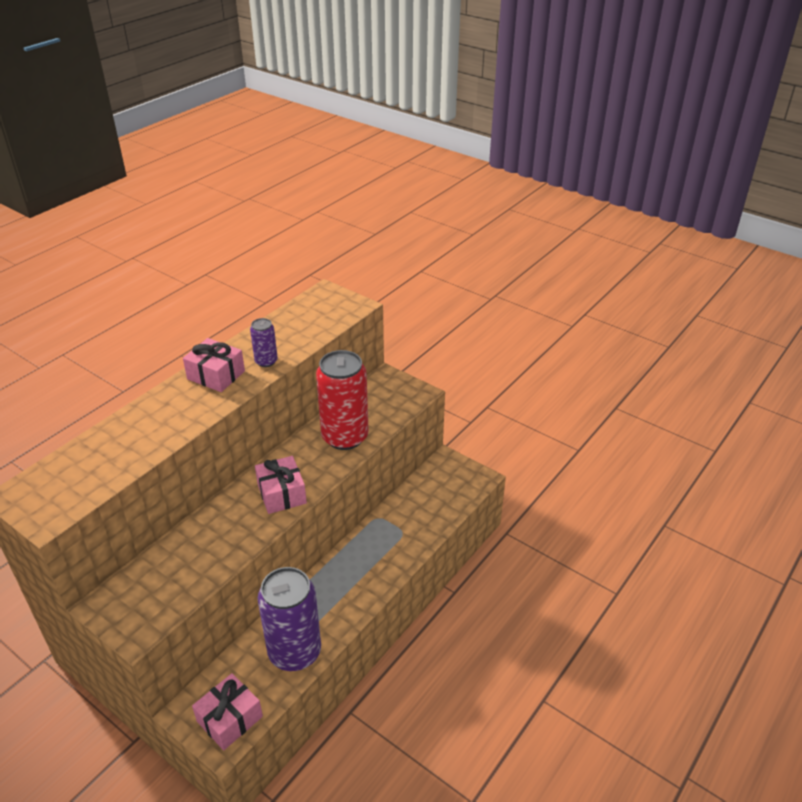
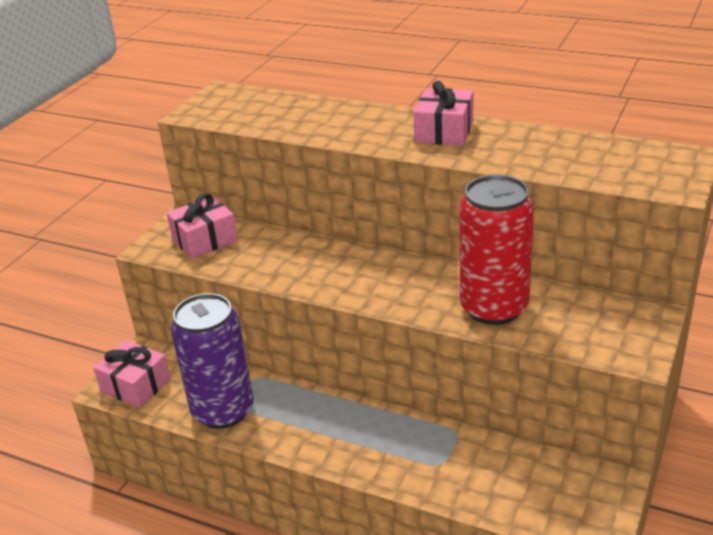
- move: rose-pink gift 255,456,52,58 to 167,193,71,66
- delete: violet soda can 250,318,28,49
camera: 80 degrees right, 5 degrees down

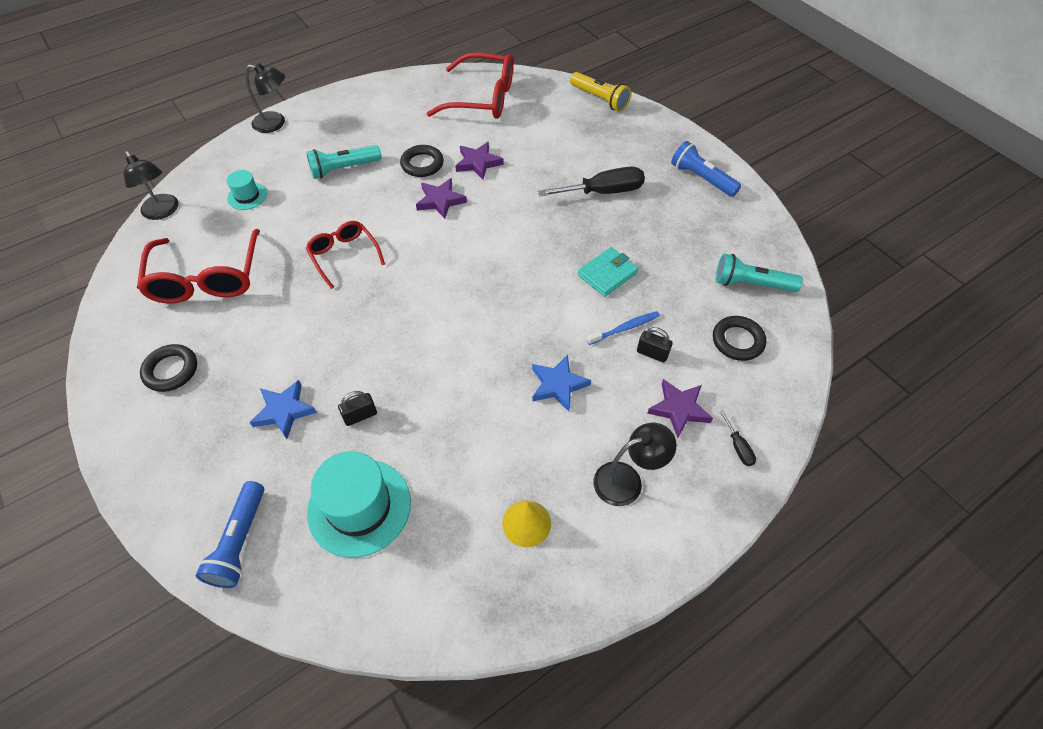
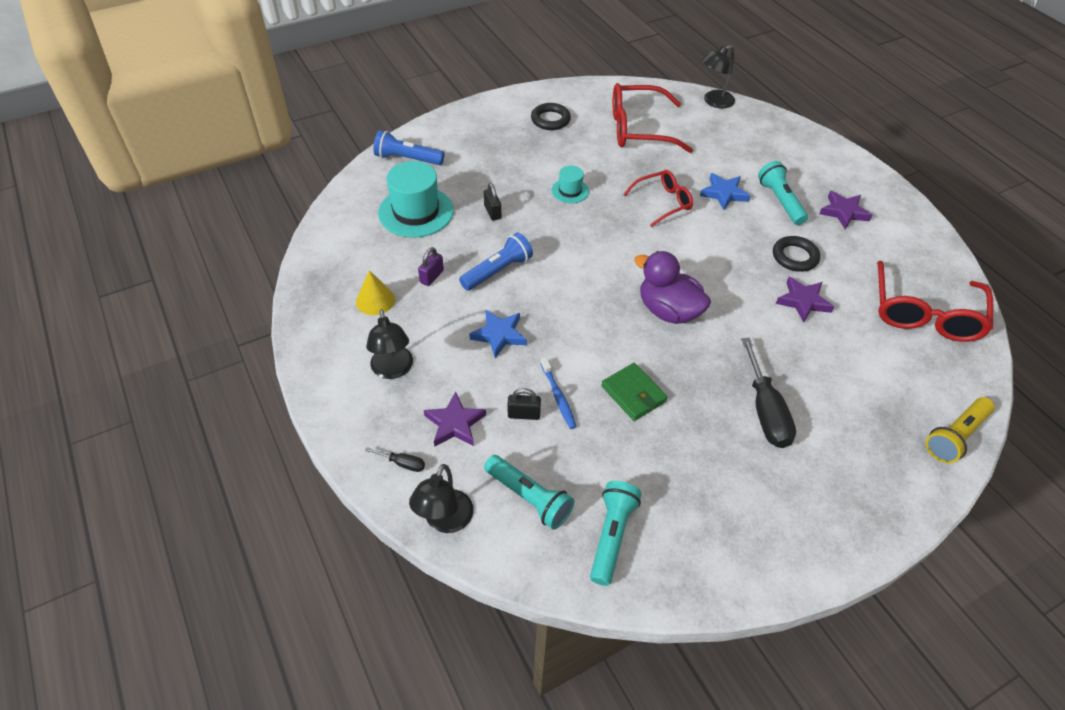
- rotate: ebony screwdriver 720,410,36,56 = 365,447,60,25 150 degrees counterclockwise
- move: ebony lamp 245,63,40,70 to 409,464,65,69
- insert: violet padlock 418,247,26,39
- move: royal blue flashlight 671,141,70,56 to 459,232,74,59
- replace: ebony torus 713,316,54,45 to turquoise flashlight 484,455,90,75
- rotate: ebony padlock 637,327,36,35 = 508,388,33,32 60 degrees clockwise
- move: turquoise hat 226,170,41,40 to 551,166,38,37
- recolor: turquoise wallet 578,247,60,50 to green wallet 601,363,67,58
- insert: violet duck 634,251,77,73
- move: royal blue star shape 249,380,68,59 to 700,173,50,37
- move: violet star shape 416,178,51,41 to 819,191,54,38
camera: 95 degrees right, 5 degrees down

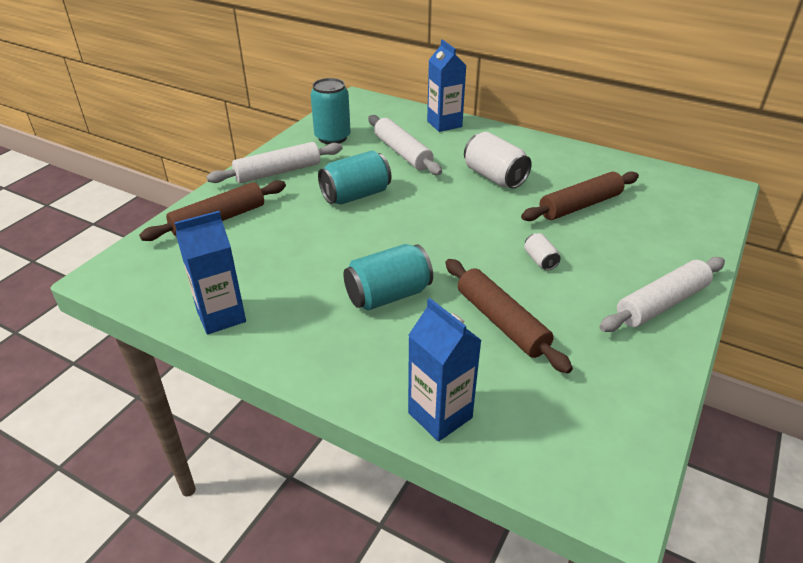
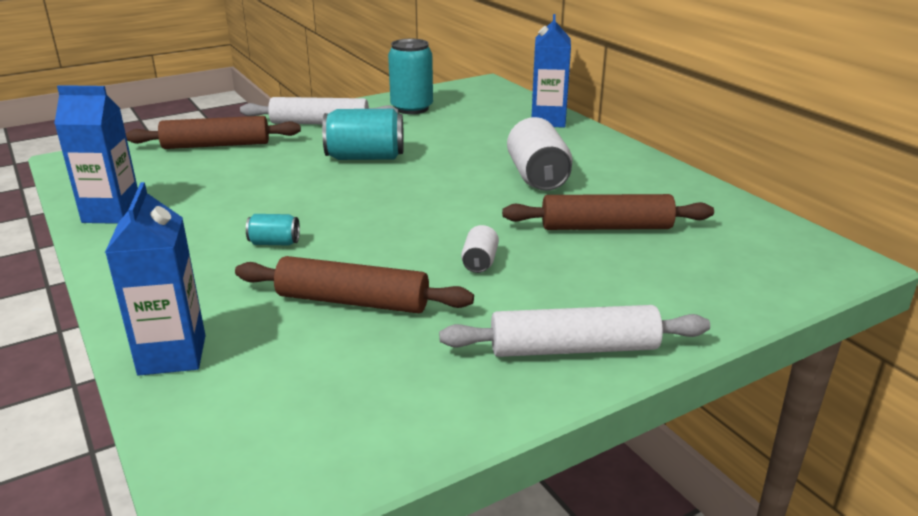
- rotate: dark brown rolling pin 445,259,128,115 = 235,256,239,58 75 degrees counterclockwise
- resize: turquoise soda can 343,244,90,66 = 246,214,54,32 x0.50
- delete: snow-white rolling pin 368,115,74,60
camera: 30 degrees right, 10 degrees down

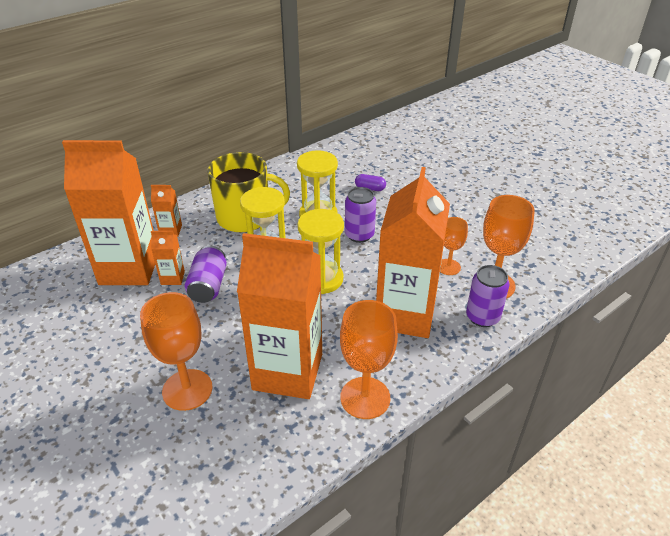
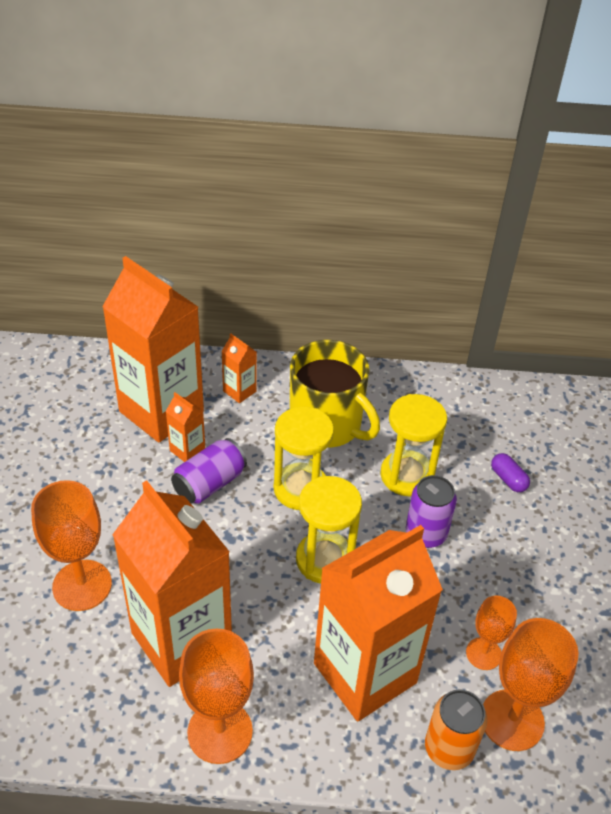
- recolor: violet soda can 466,265,44,62 to orange soda can 425,689,62,81
camera: 40 degrees right, 5 degrees up

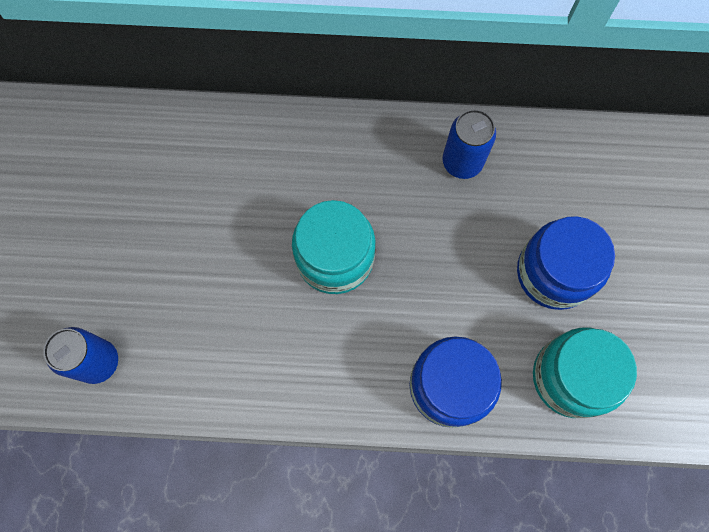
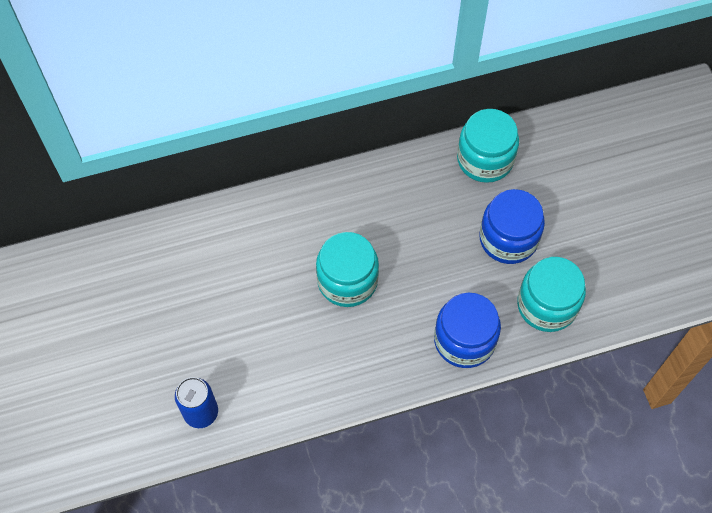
- insert: turquoise preserve jar 457,109,62,74
- delete: royal blue soda can 443,109,53,70
camera: 20 degrees left, 10 degrees down

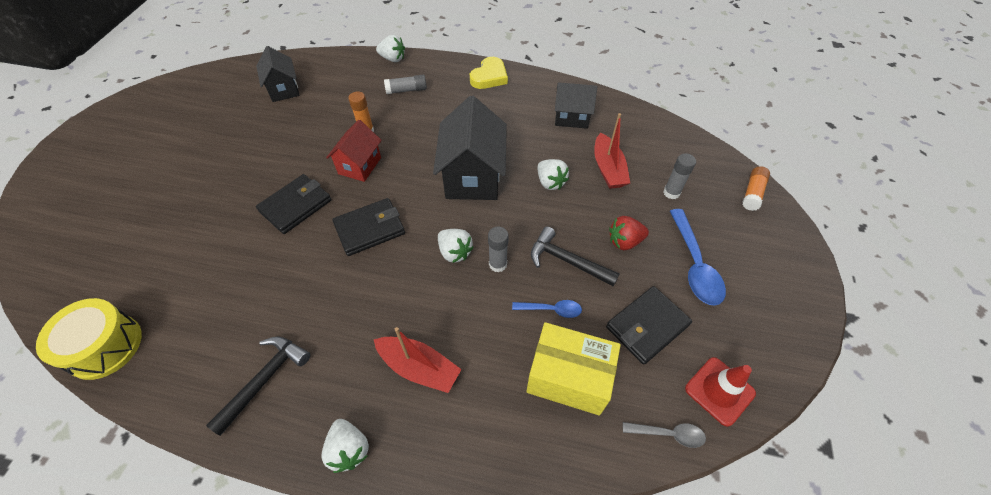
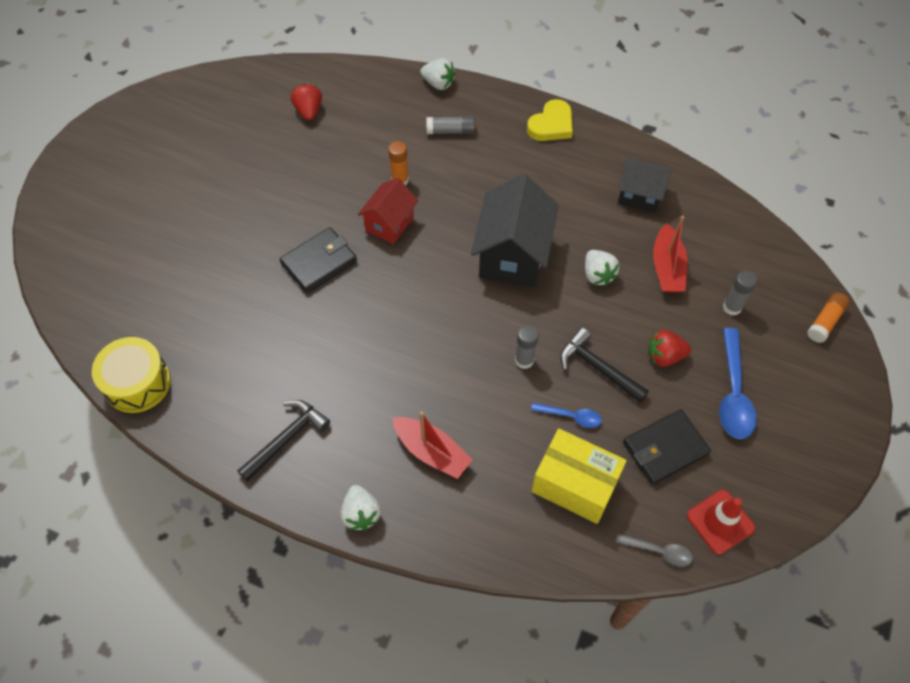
- replace: ebony cottage 256,46,44,56 to scarlet toy strawberry 291,84,31,37
- delete: ebony wallet 332,198,73,58
- delete: snow-white toy strawberry 438,229,36,34
camera: 10 degrees right, 5 degrees up

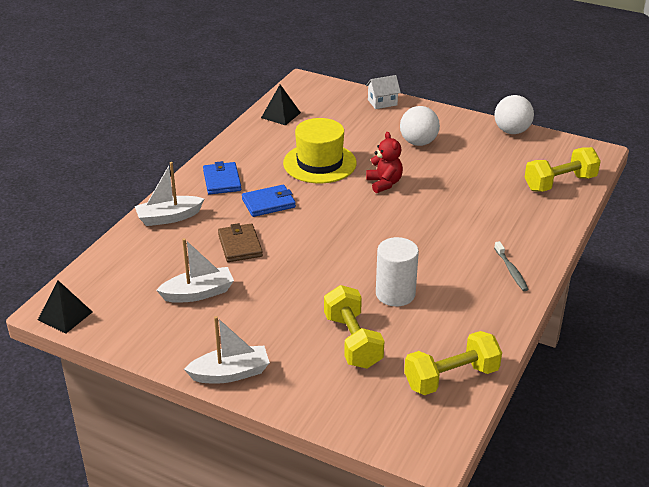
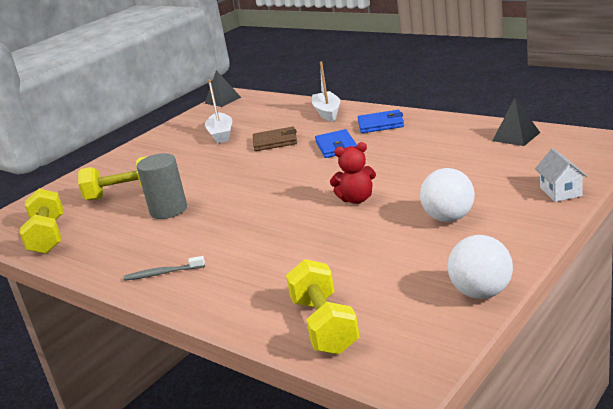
- recolor: snow-white cylinder shape 376,237,43,69 to gray cylinder shape 137,153,50,66
- delete: snow-white toy boat 184,316,86,68
- delete: yellow hat 283,118,74,65
camera: 105 degrees right, 10 degrees down

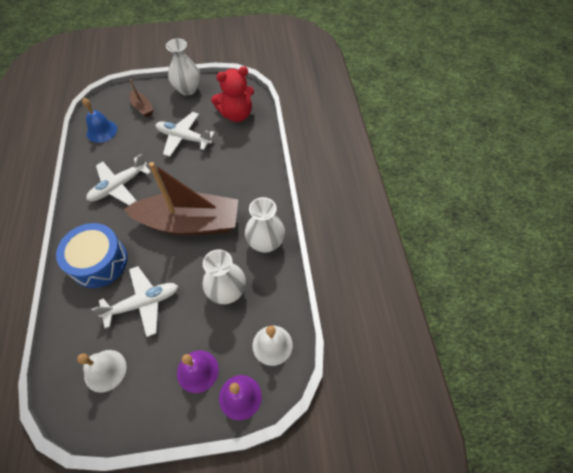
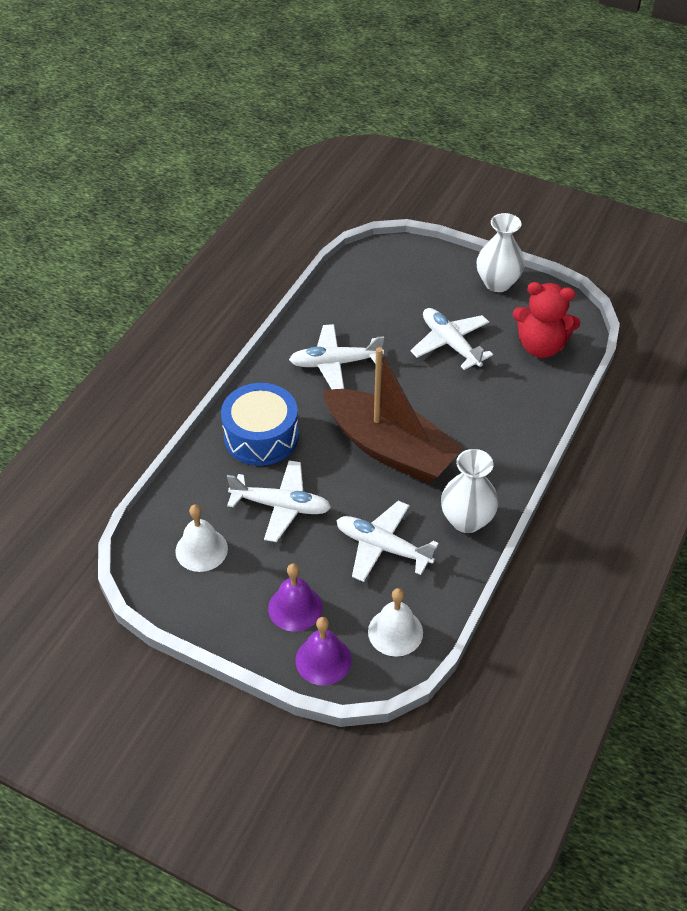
- replace: snow-white tall vase 202,249,44,55 to snow-white toy plane 336,501,103,81
- delete: royal blue school bell 82,98,35,45
- delete: dark brown toy boat 130,79,23,38
camera: 35 degrees right, 10 degrees down

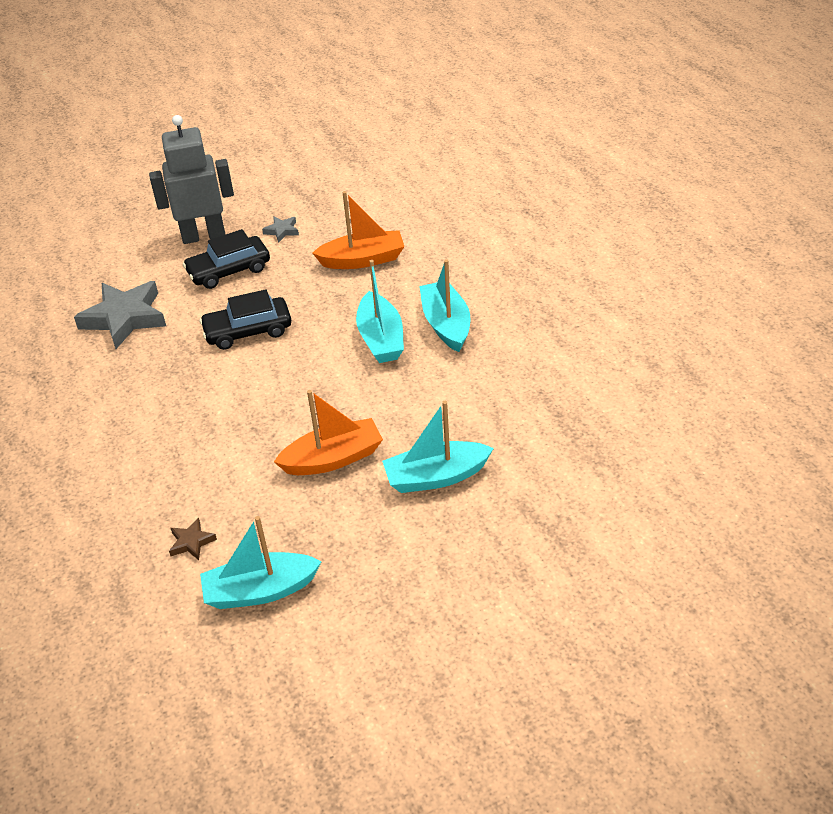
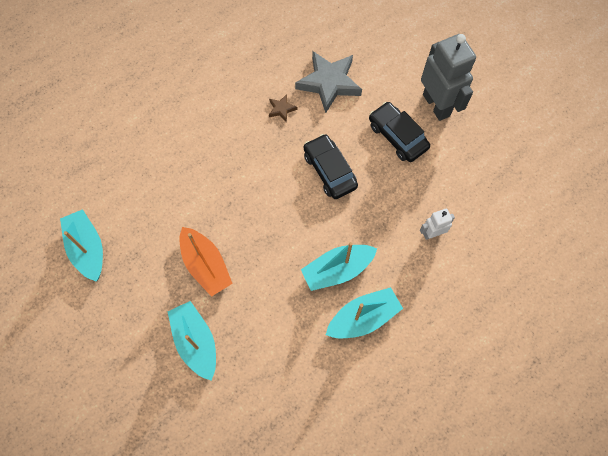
- move: dark brown star shape 169,518,48,42 to 269,94,28,28
- replace: orange toy boat 312,191,92,78 to snow-white robot figure 420,208,35,32
- delete: gray star shape 262,216,37,27
camera: 75 degrees right, 25 degrees up

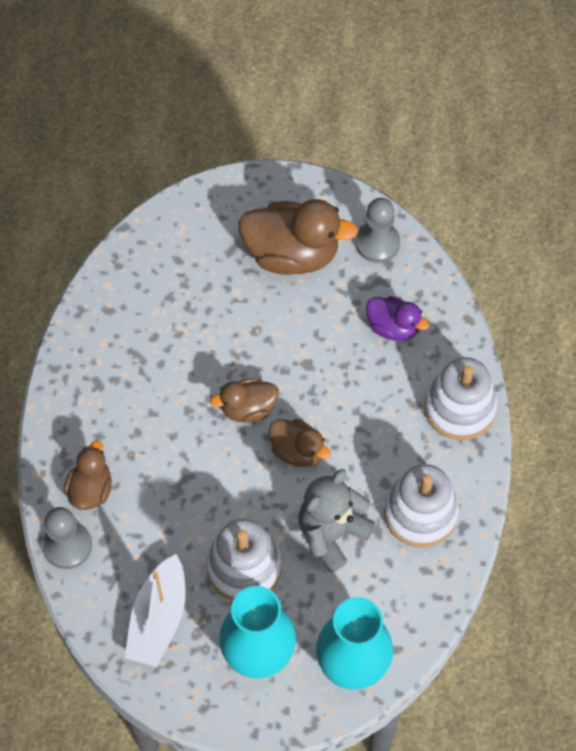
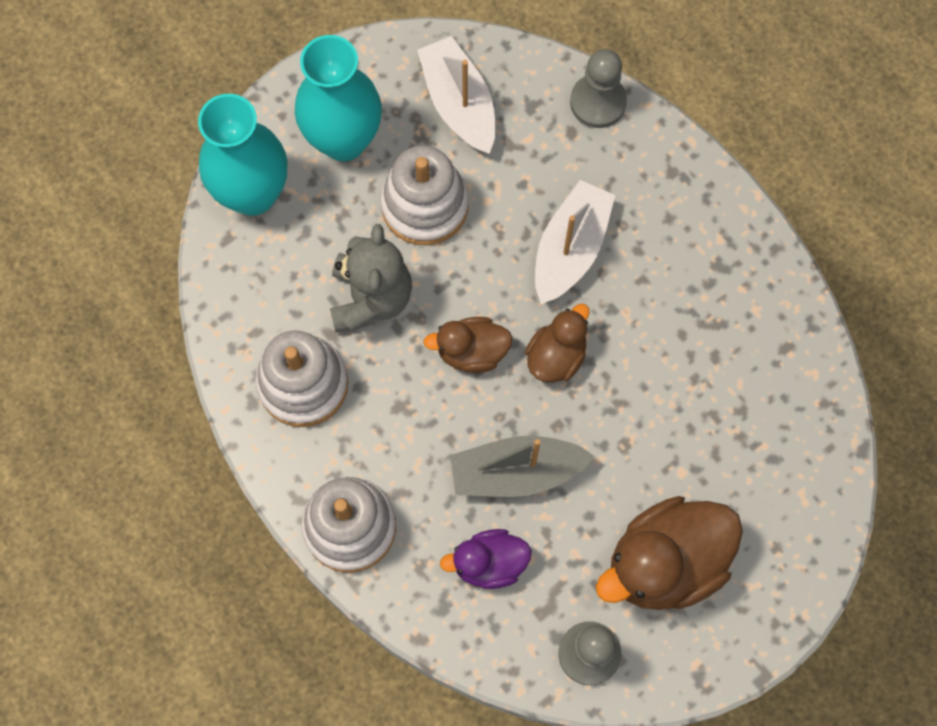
- insert: gray toy boat 450,436,145,61
- insert: snow-white toy boat 535,180,81,124
- delete: dark brown duck 64,440,48,70
camera: 140 degrees right, 10 degrees up

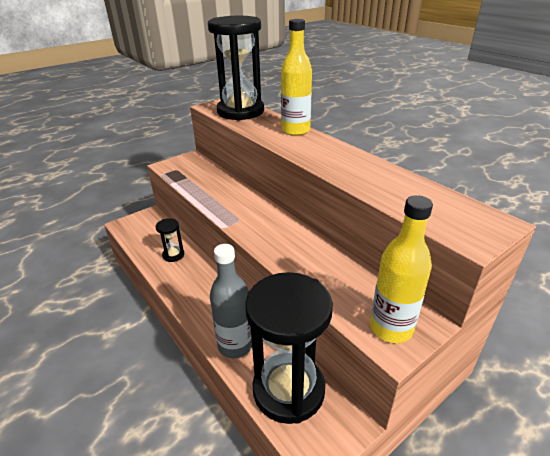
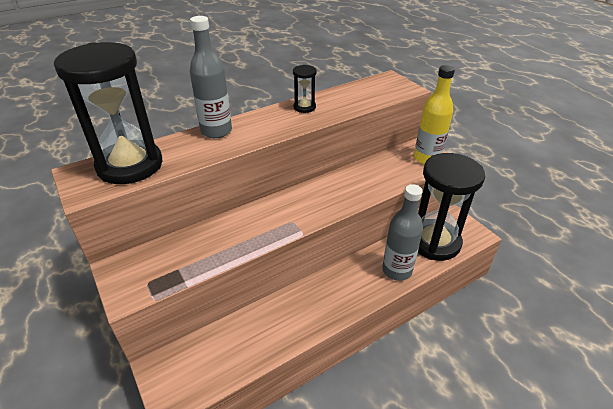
- recolor: yellow drink bottle 281,19,31,117 to gray drink bottle 190,16,42,122
- move: ebony sandglass 156,218,28,44 to 293,65,24,48
camera: 85 degrees left, 5 degrees up

